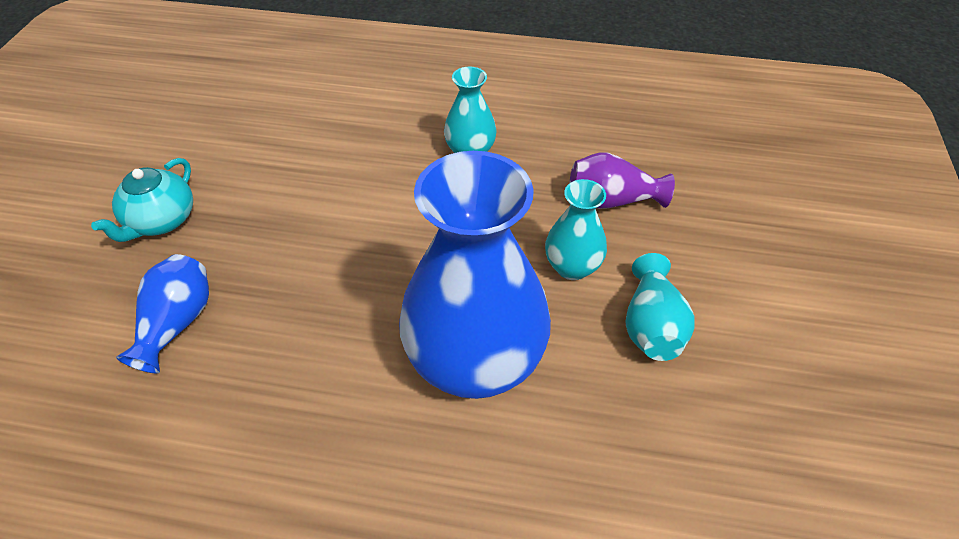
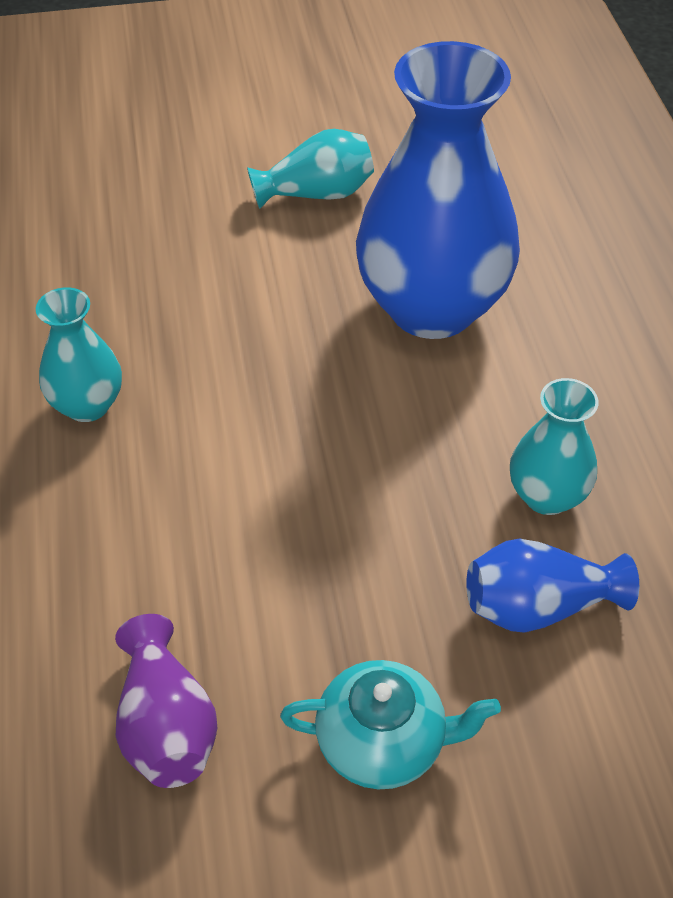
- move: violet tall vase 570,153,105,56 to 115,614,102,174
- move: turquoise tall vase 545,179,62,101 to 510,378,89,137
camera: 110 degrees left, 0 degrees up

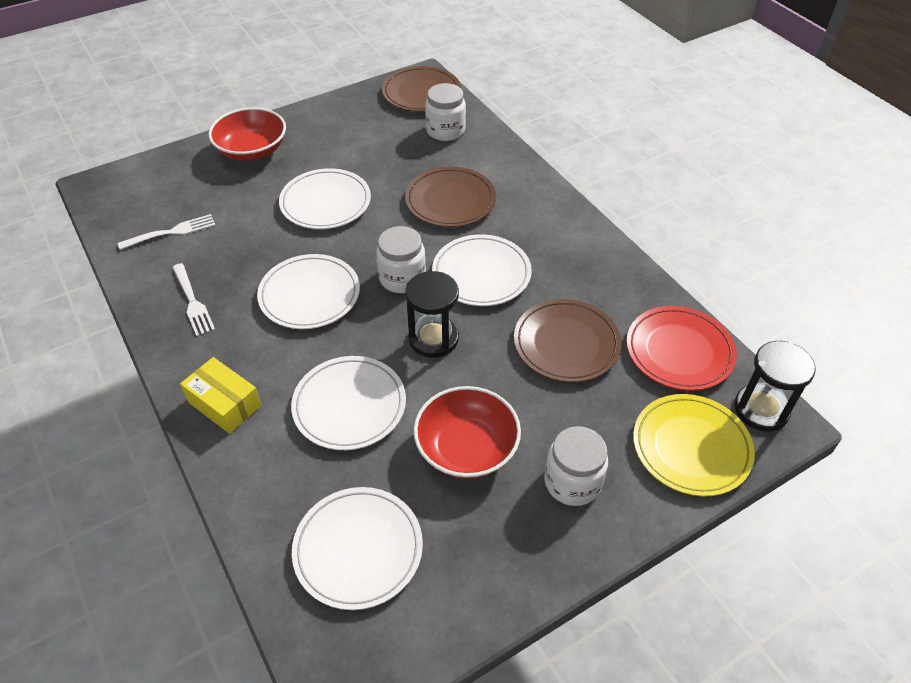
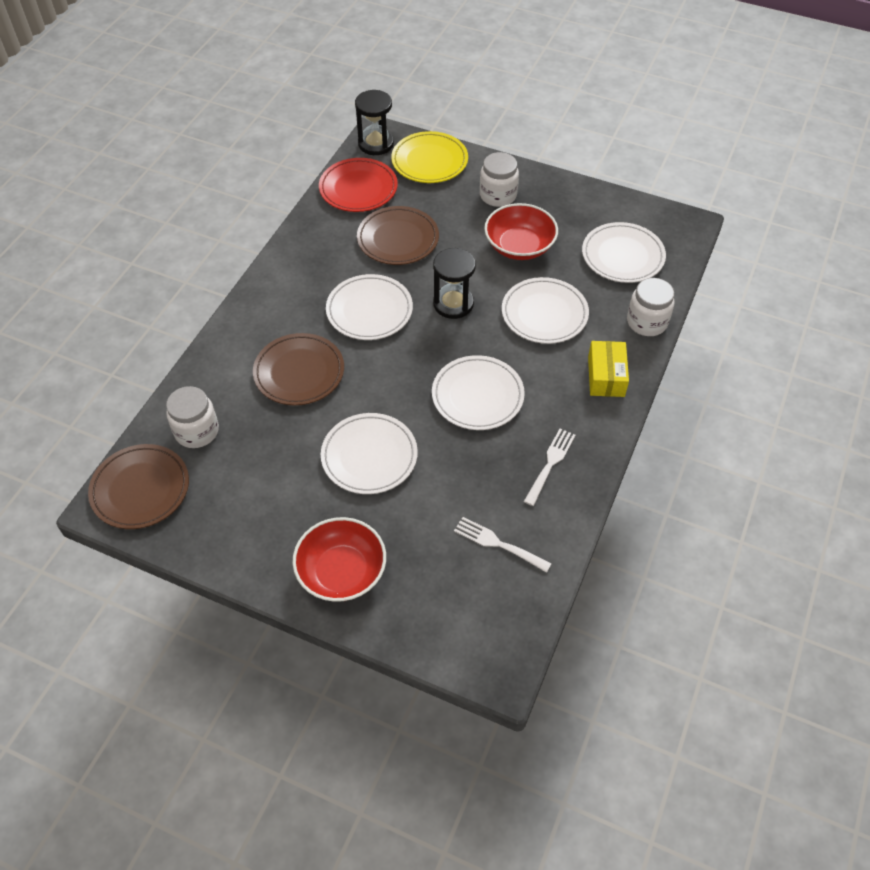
- move: snow-white preserve jar 376,226,50,67 to 627,278,47,58
camera: 125 degrees left, 5 degrees up

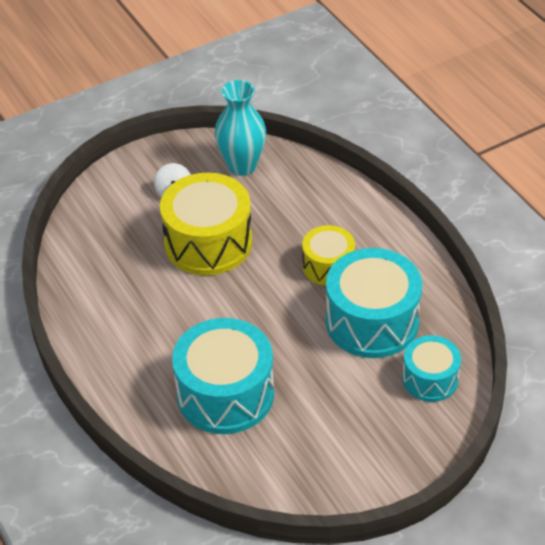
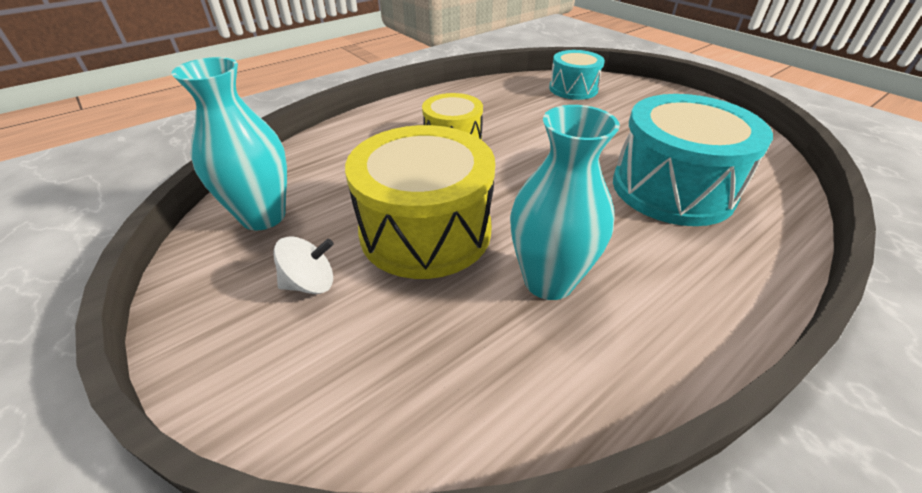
- insert: turquoise tall vase 510,105,110,195
- delete: turquoise snare drum 326,248,96,110
camera: 100 degrees left, 5 degrees down

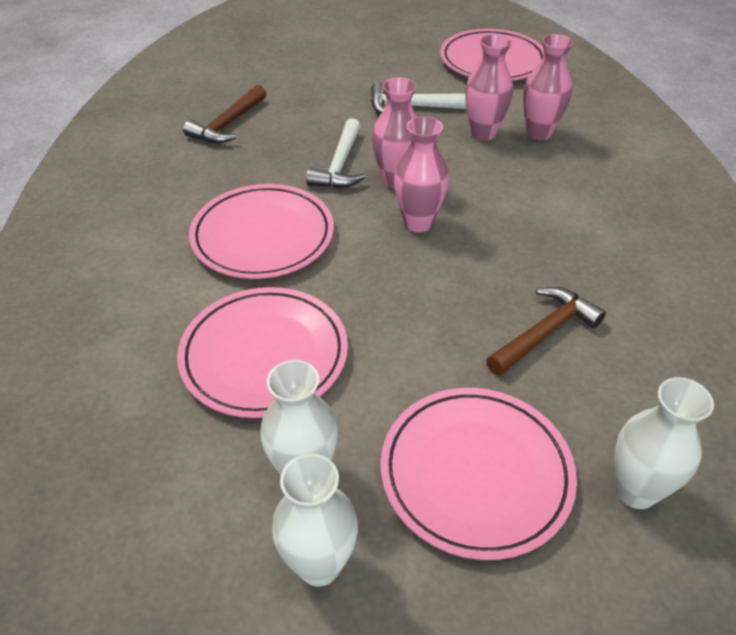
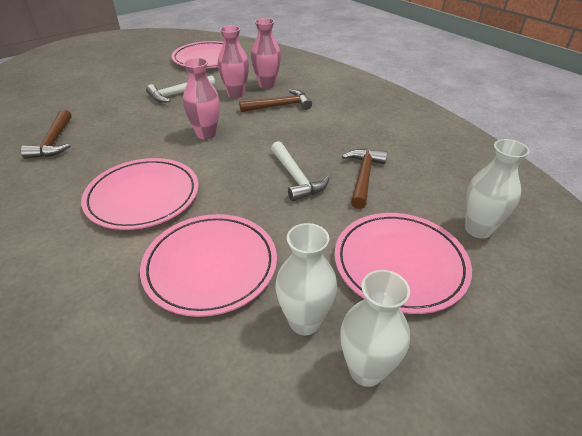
- insert: dark brown hammer 239,89,73,23
- move: snow-white hammer 306,118,60,70 to 271,141,58,60
- delete: rose-pink tall vase 394,117,55,115
camera: 35 degrees left, 5 degrees down

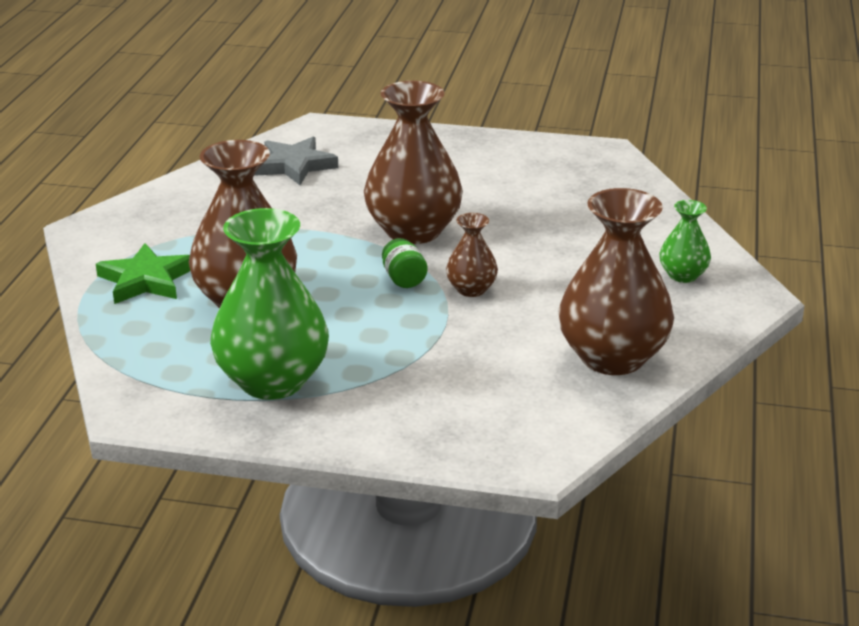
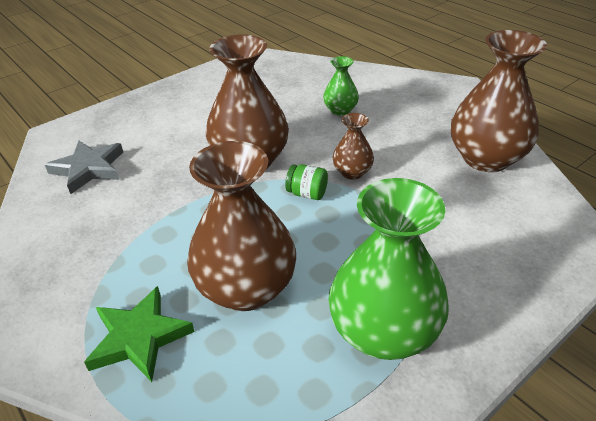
- move: green tall vase 659,200,52,83 to 323,56,36,60
camera: 50 degrees left, 10 degrees up

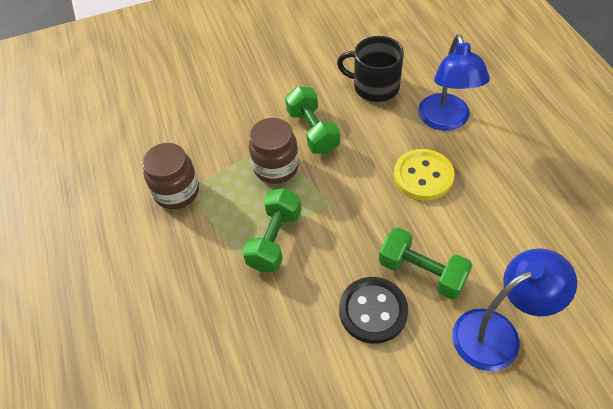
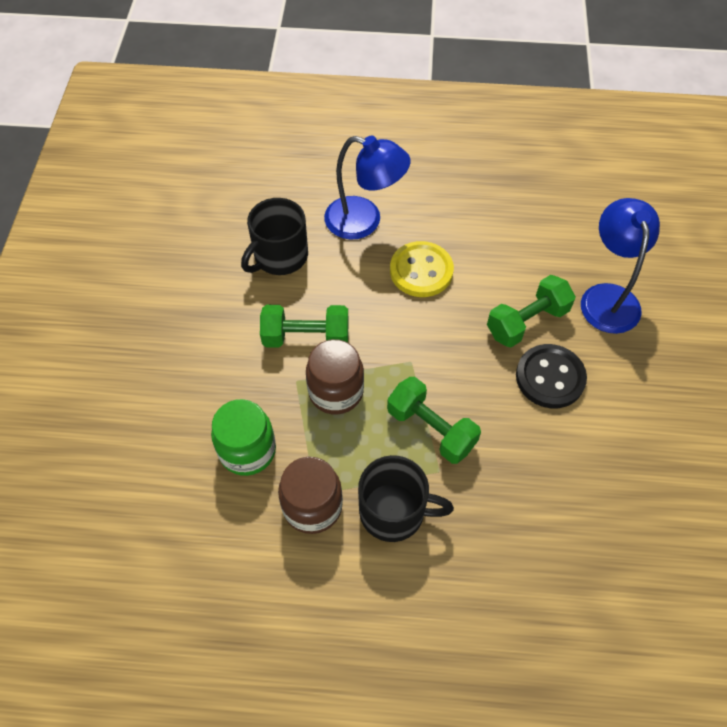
- insert: green preserve jar 211,399,65,77
- insert: ebony mug 358,455,96,87
camera: 70 degrees left, 5 degrees up

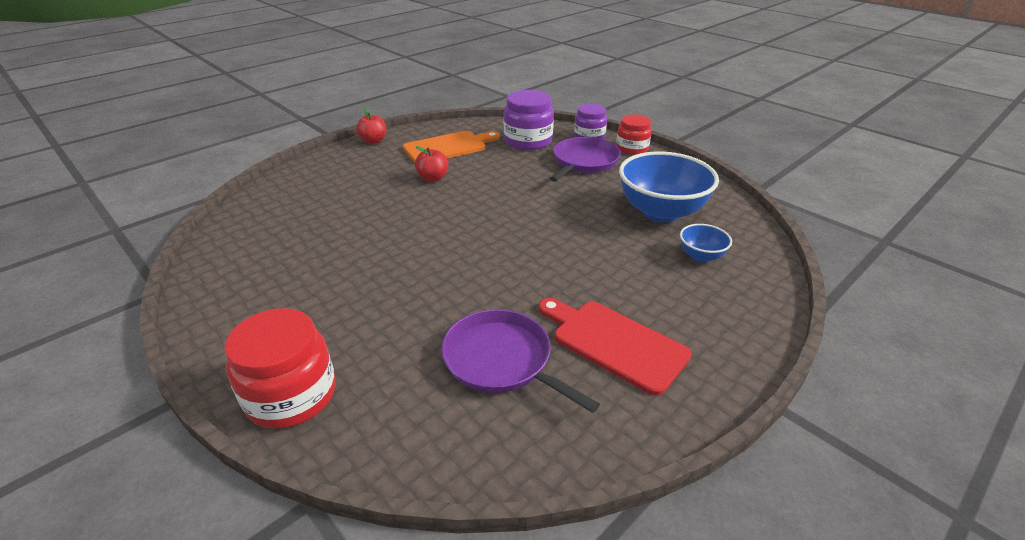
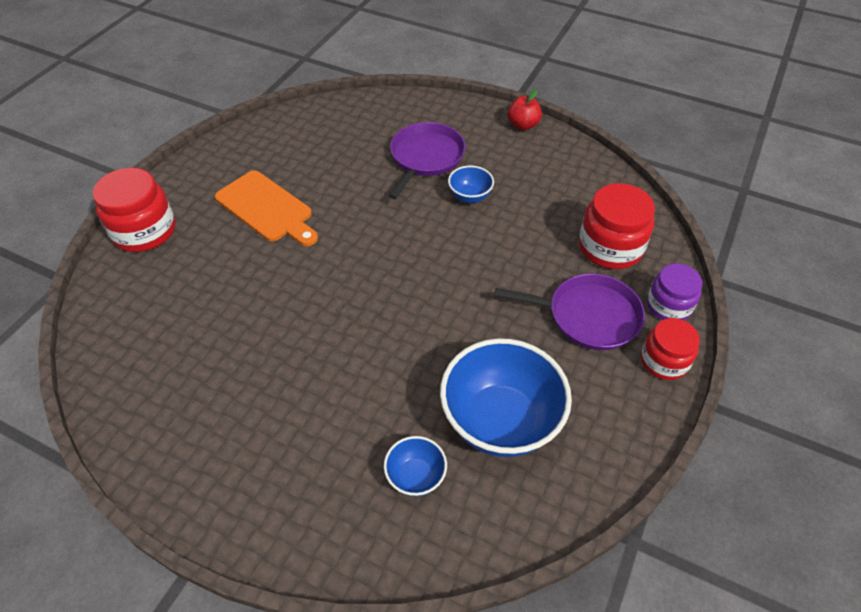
- move: orange cutting board 403,131,97,32 to 215,171,103,75
- move: violet skillet 441,309,159,104 to 388,122,78,77
- replace: scarlet apple fruit 415,146,34,36 to royal blue bowl 448,166,46,37
- recolor: violet preserve jar 503,90,51,60 to scarlet preserve jar 579,183,76,86
- delete: scarlet cutting board 539,298,153,98
camera: 70 degrees right, 15 degrees up

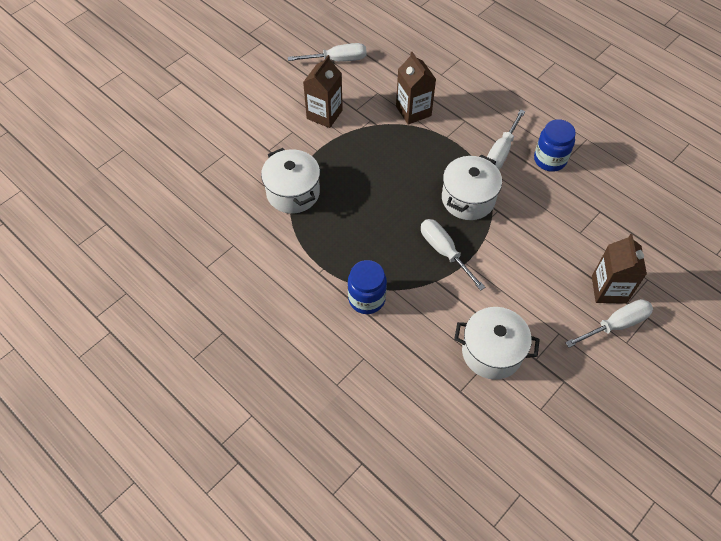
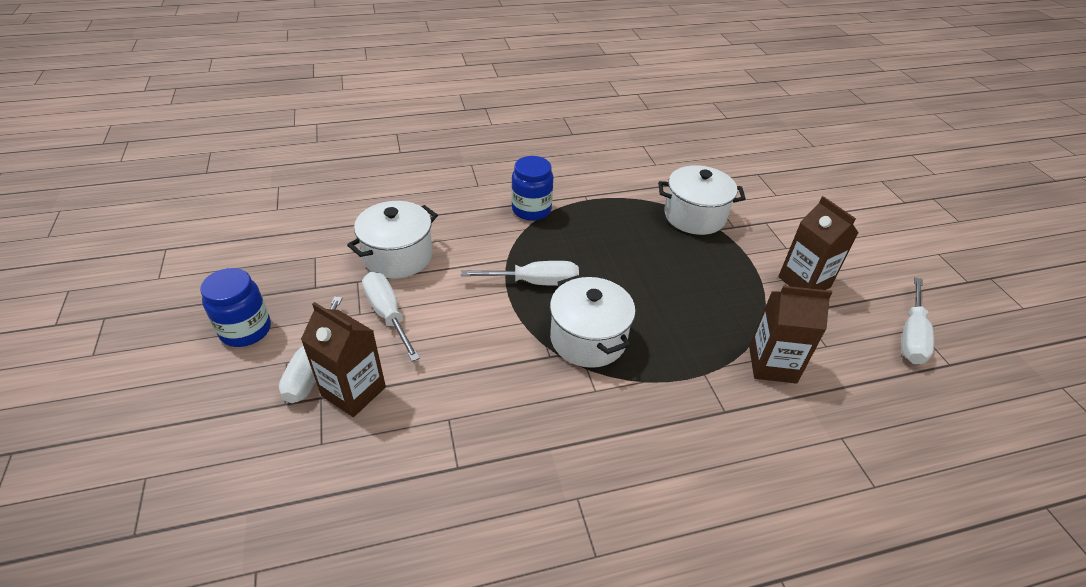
- move: royal blue preserve jar 534,119,42,53 to 200,268,71,79
- move: snow-white screwdriver 487,109,38,61 to 362,272,58,90
camera: 120 degrees right, 15 degrees down

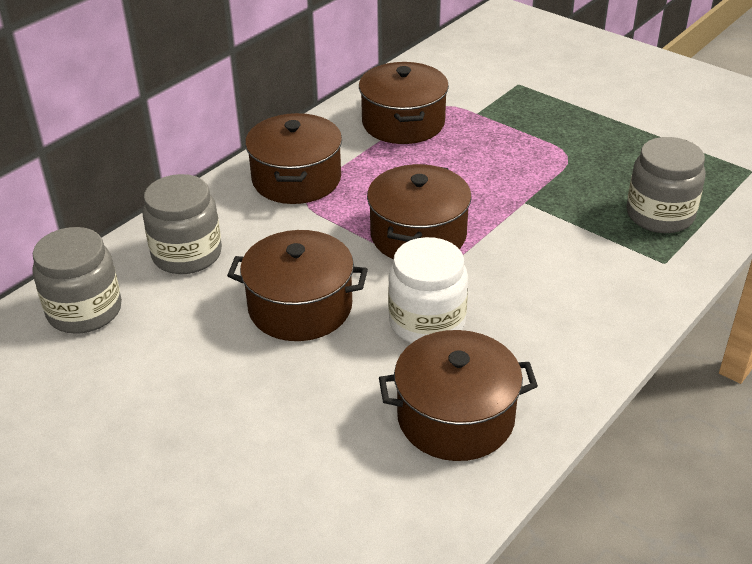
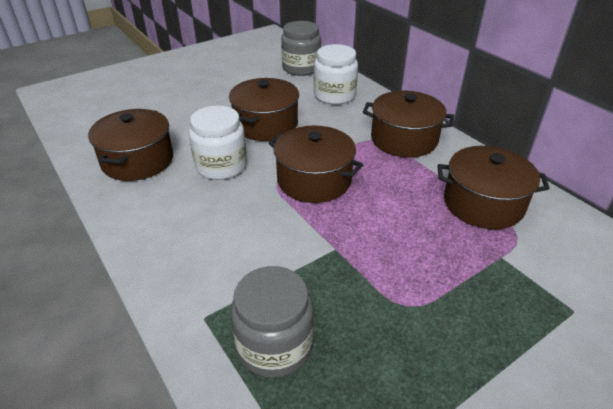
- recolor: gray preserve jar 143,174,79,100 to snow-white preserve jar 314,44,44,61
camera: 105 degrees right, 0 degrees up

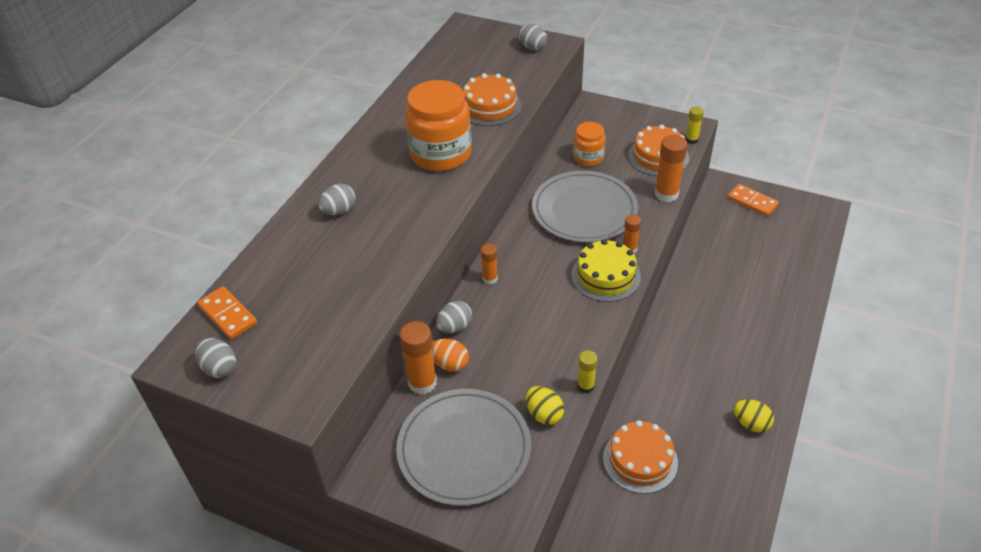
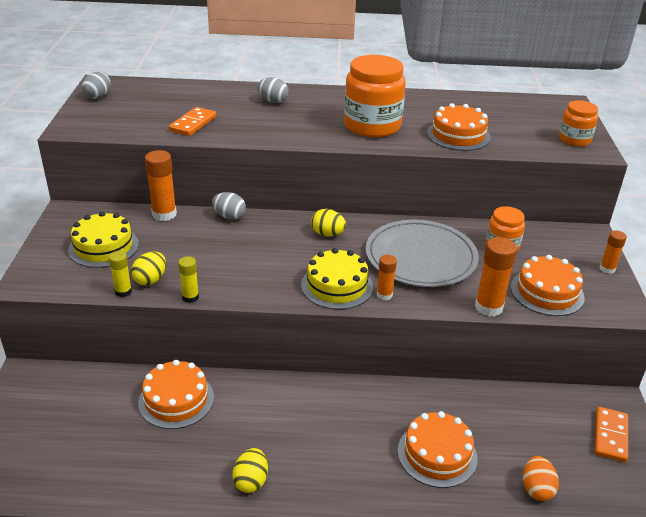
- replace: gray plate 396,389,135,117 to yellow layer cake 68,211,71,57
- move: yellow stick of glue 685,107,19,37 to 109,251,23,46
- move: orange domino tile 197,286,60,54 to 169,107,47,29
- insert: yellow egg shape 311,209,35,27
- insert: orange layer cake 397,411,80,77
- move: orange egg shape 432,339,37,33 to 523,456,36,45
- replace: gray egg shape 518,24,29,27 to orange preserve jar 559,100,39,47
- move: orange stick of glue 481,244,17,40 to 600,230,27,44
camera: 65 degrees right, 10 degrees down

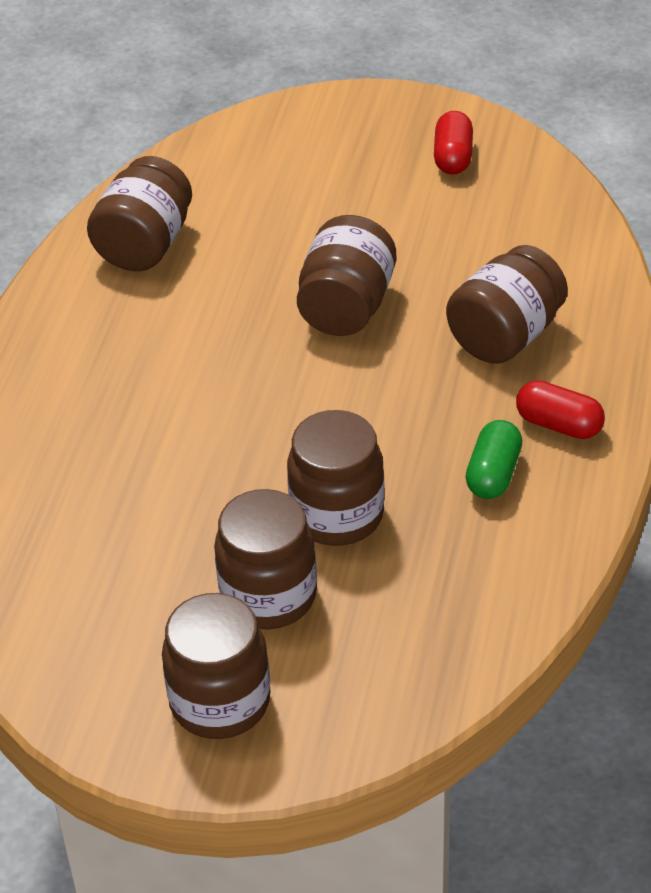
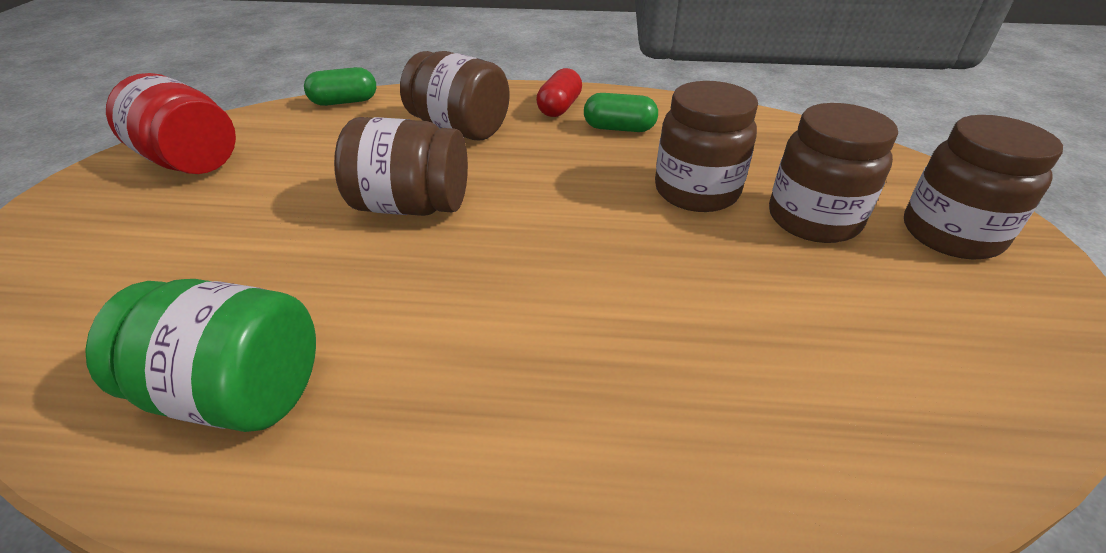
- recolor: dark brown preserve jar 87,156,105,115 to green preserve jar 85,279,231,153
- replace: scarlet pill 434,111,39,64 to scarlet preserve jar 106,73,130,101
- insert: green pill 304,67,72,39
camera: 100 degrees left, 5 degrees down

